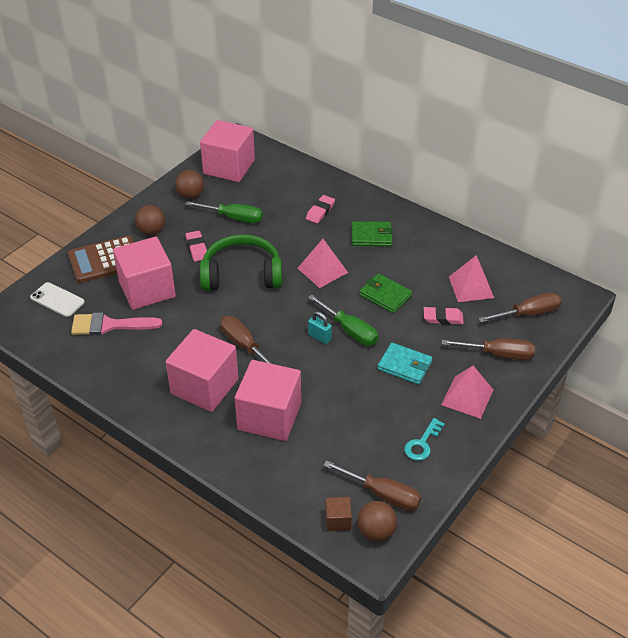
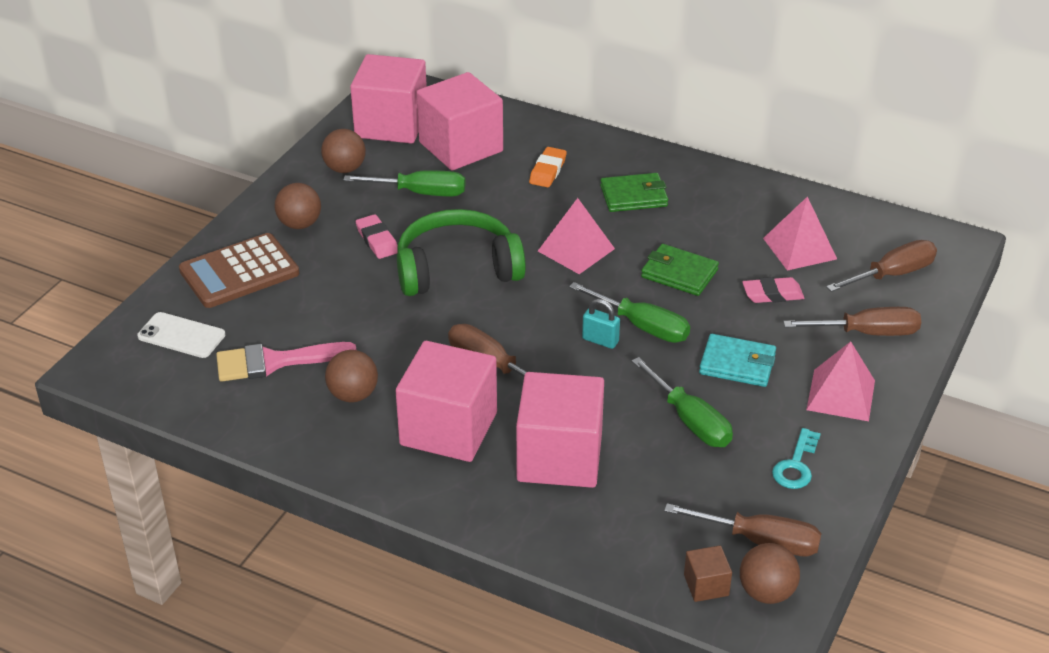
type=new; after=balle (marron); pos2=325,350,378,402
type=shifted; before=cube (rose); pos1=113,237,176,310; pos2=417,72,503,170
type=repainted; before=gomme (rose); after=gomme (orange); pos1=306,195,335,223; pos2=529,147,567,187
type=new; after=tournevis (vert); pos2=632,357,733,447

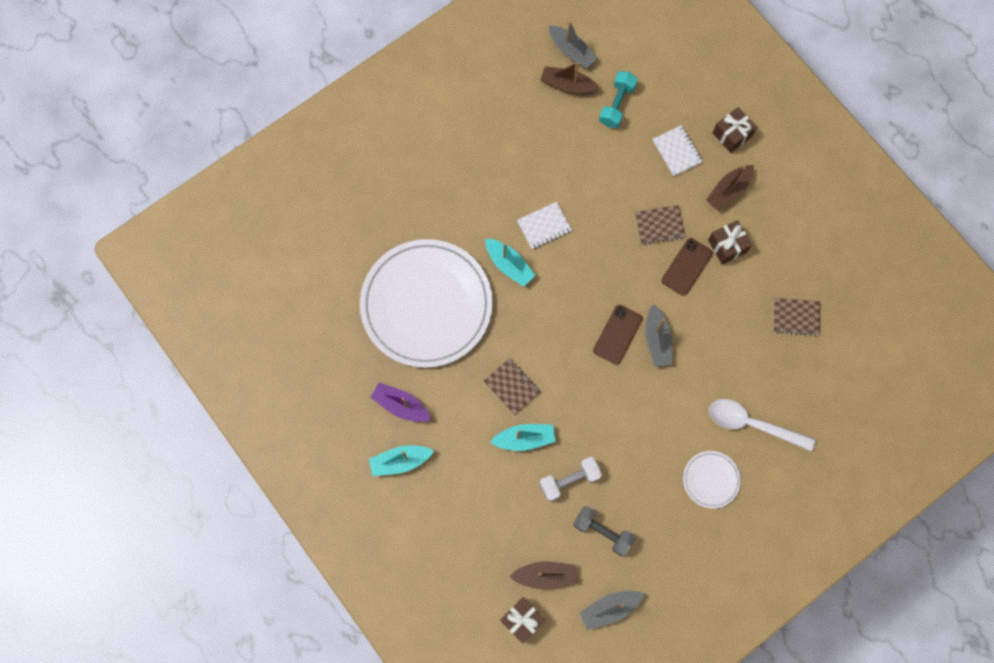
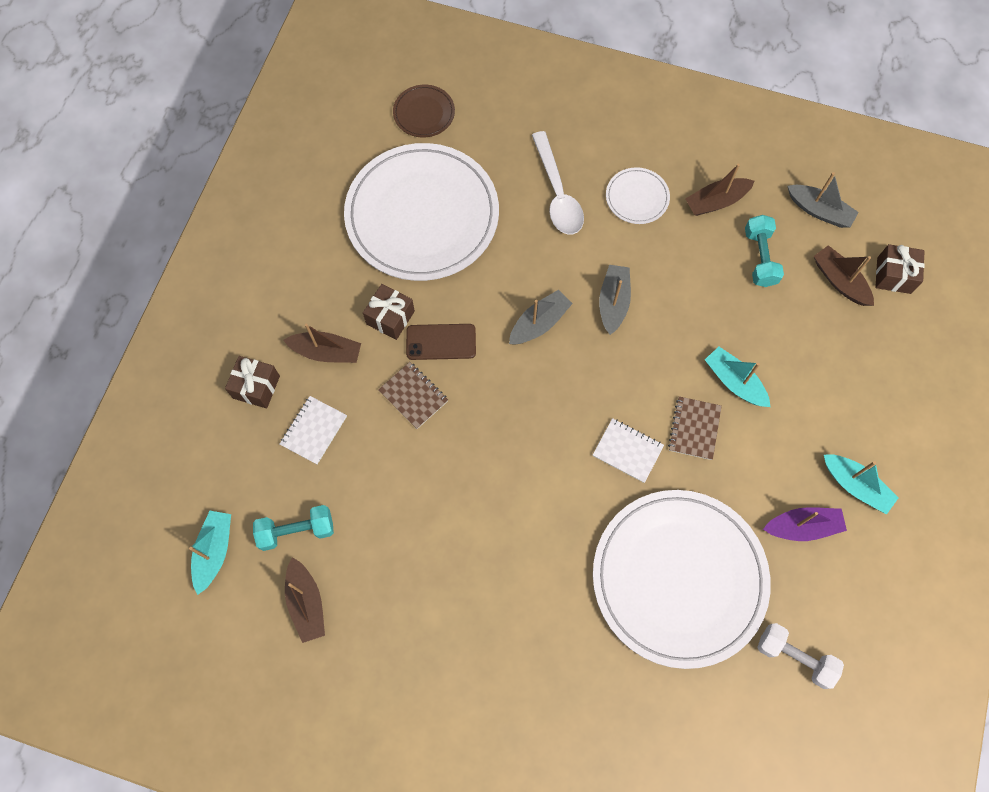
type=shifted; before=bateau (turquoise); pos1=485,239,536,287; pos2=189,511,231,595
type=swapped; before=carnet (marron); after=assiette (blanc); pos1=773,298,820,336; pos2=344,143,499,281
type=new; after=assiette (marron); pos2=393,85,455,137
type=shifted; before=carnet (blanc); pos1=517,202,572,249; pos2=593,418,664,483
type=shifted; before=bateau (gris); pos1=549,21,597,69; pos2=599,265,631,335
type=new; after=bateau (marron); pos2=686,163,754,216
type=repainted; before=haltère (gris); after=haltère (turquoise); pos1=573,506,635,556; pos2=745,215,784,287
type=shifted; before=haltère (blanc); pos1=540,457,602,501; pos2=757,623,844,689
type=rotated; before=bateau (violet); pos1=370,382,431,422; pos2=763,507,847,541; turn=-90
type=gone; before=téléphone (marron); pos1=593,305,643,365

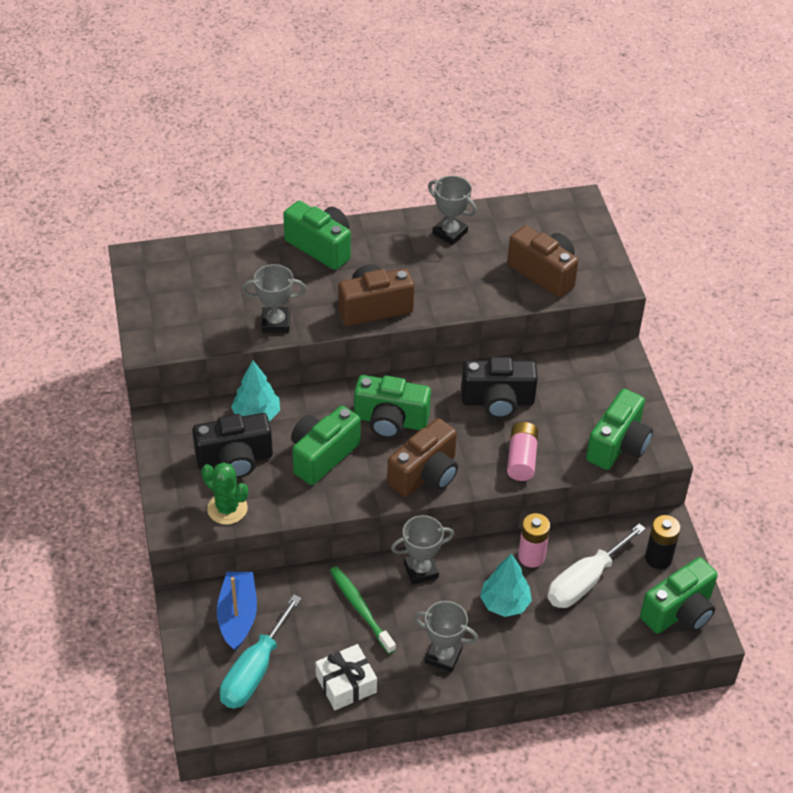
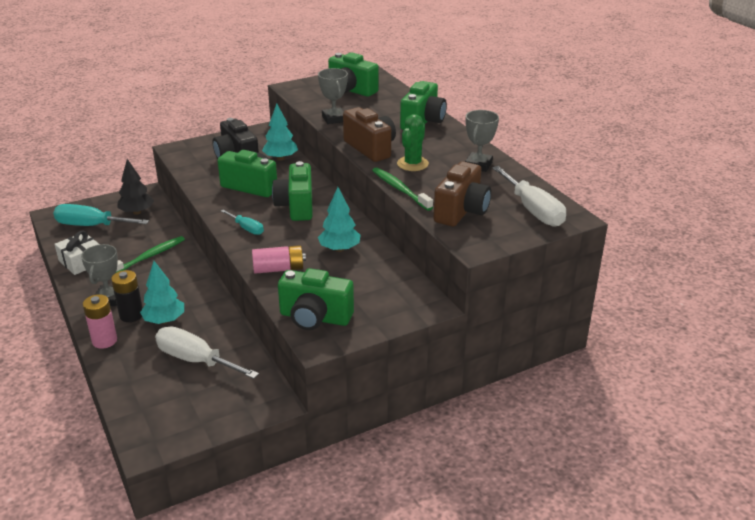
type=shifted; before=pile (rose); pos1=518,513,550,568; pos2=83,294,117,349
type=shifted; before=pile (noir); pos1=645,515,681,569; pos2=111,270,143,322
type=swapped; before=bateau (bleu); after=arbre (noir); pos1=217,572,257,651; pos2=117,159,154,215
type=swapped; before=appareil photo (marron); after=tournevis (turquoise); pos1=387,418,458,497; pos2=221,209,264,235
type=swapped; before=appareil photo (noir); after=arbre (turquoise); pos1=461,357,538,419; pos2=318,187,361,252
type=shifted; before=appareil photo (vert); pos1=640,557,718,634; pos2=328,52,379,97
type=new; after=brosse à dents (vert); pos2=372,167,433,211
type=shifted; before=cactus (vert); pos1=201,462,248,525; pos2=397,114,429,171
type=new; after=tournevis (blanc); pos2=492,166,566,227
type=gone; before=trophée (gris); pos1=391,515,454,585

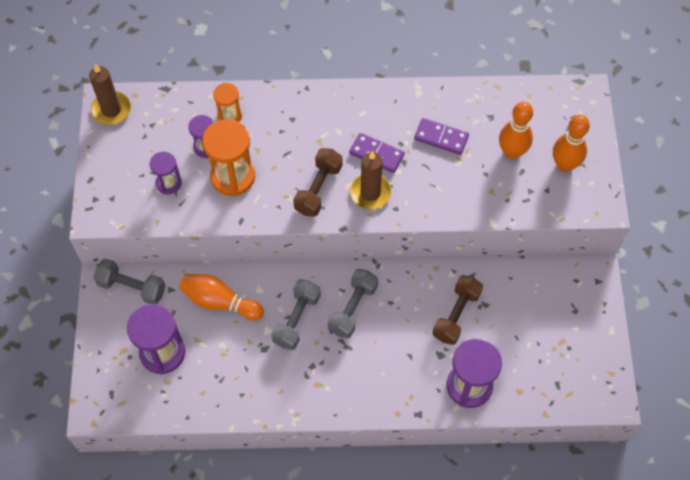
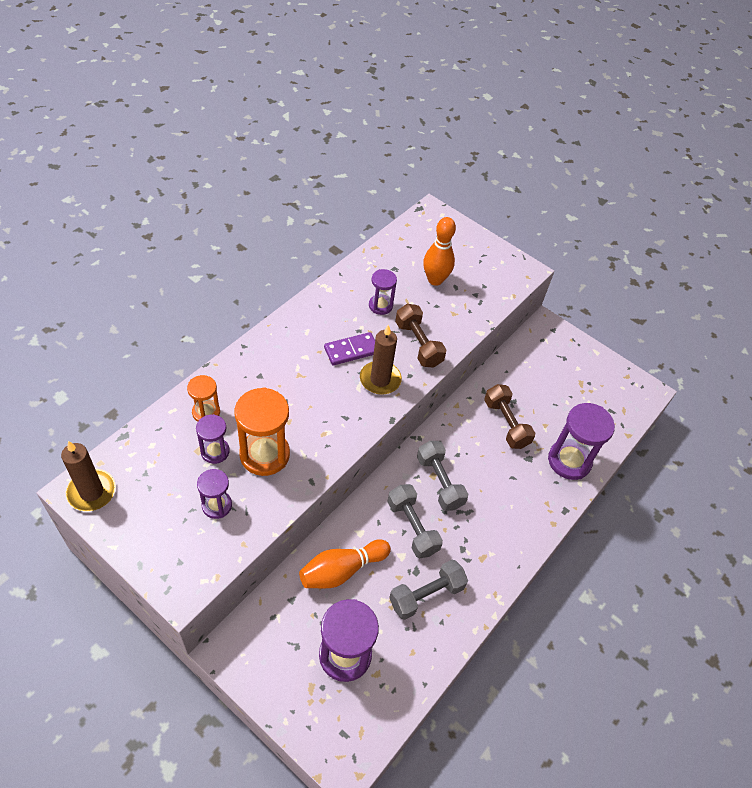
type=swapped; before=domino (violet); after=sablier (violet); pos1=414,118,469,155; pos2=369,269,397,315
type=shifted; before=haltère (gris); pos1=93,259,166,304; pos2=389,560,468,620
type=shifted; before=haltère (marron); pos1=293,148,343,217; pos2=395,304,447,368
type=gone; before=quille (orange); pos1=553,115,590,172

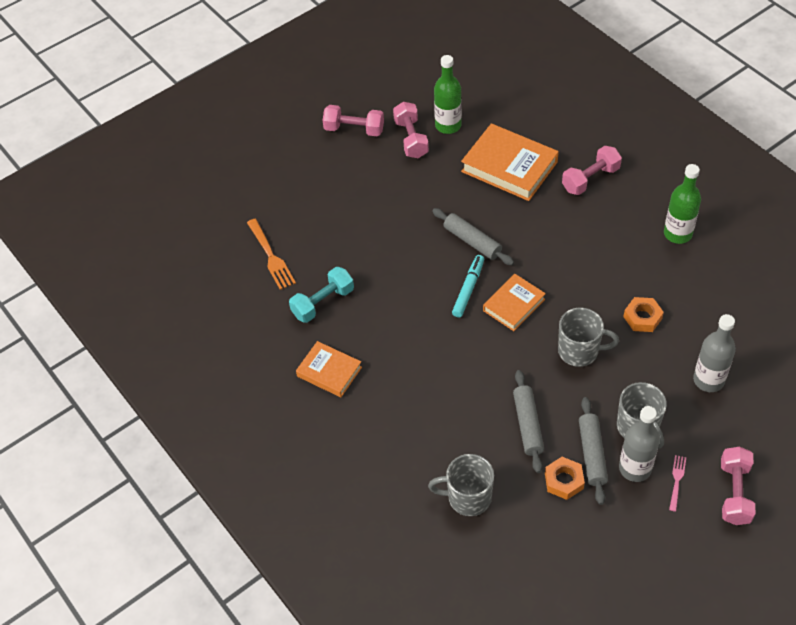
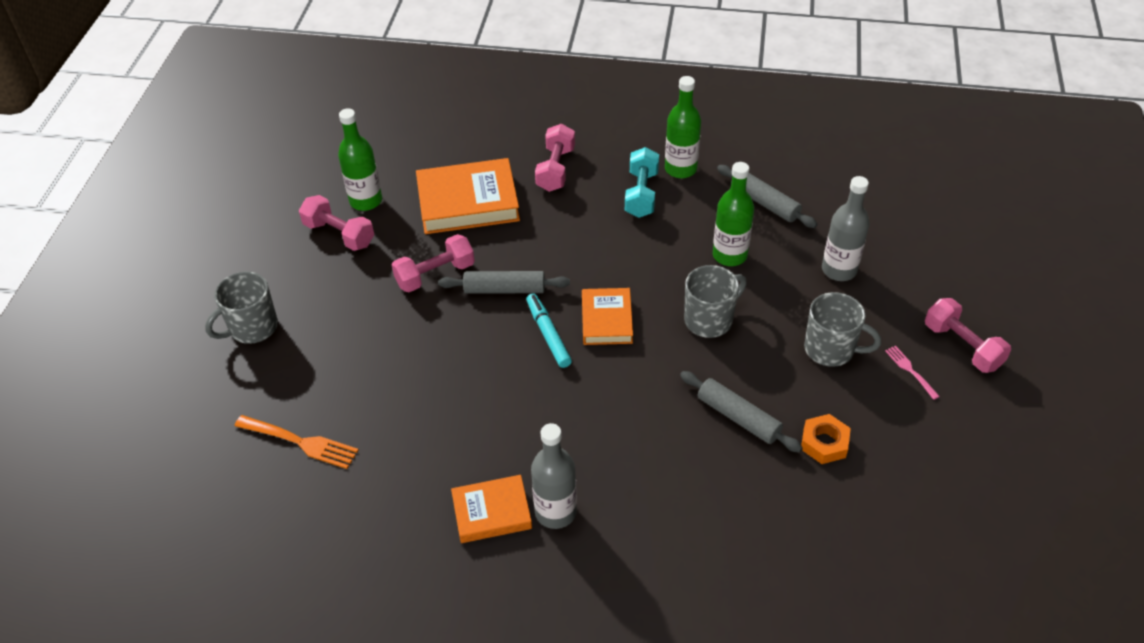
type=shifted; before=tasse (gris); pos1=428,454,494,516; pos2=205,271,278,344
type=shifted; before=haltère (rose); pos1=322,105,384,136; pos2=392,234,475,292
type=shifted; before=bouteille (gris); pos1=619,406,660,482; pos2=531,423,577,529
type=shifted; before=haltère (turquoise); pos1=289,267,354,323; pos2=625,147,659,218
type=swapped; before=écrou (orange); after=bouteille (vert); pos1=623,297,664,332; pos2=713,162,754,266
type=shifted; before=rouleau à pâtisserie (gris); pos1=579,397,608,505; pos2=717,165,817,228

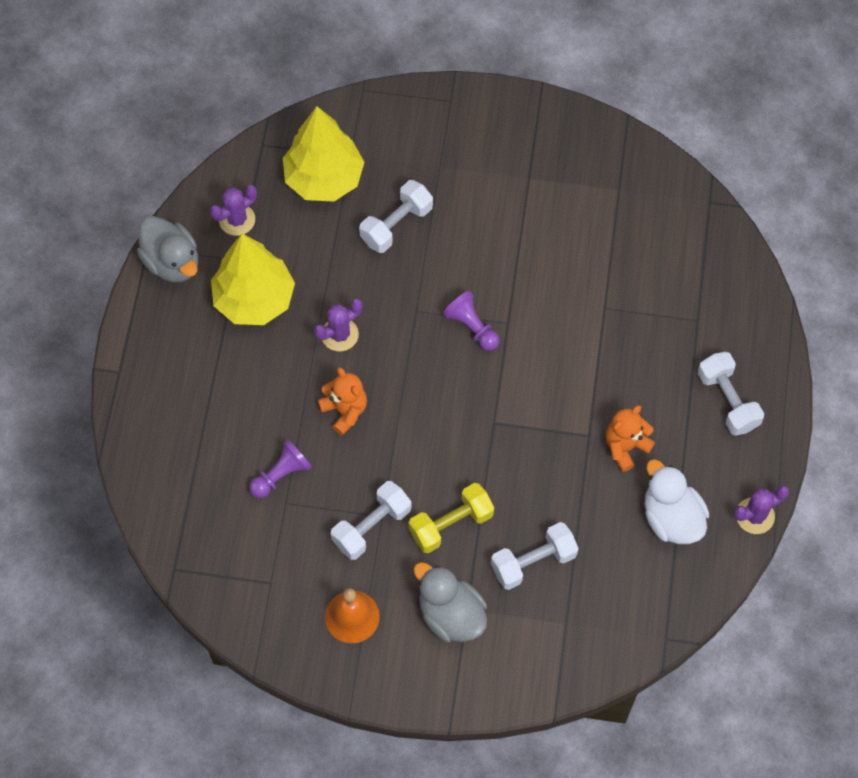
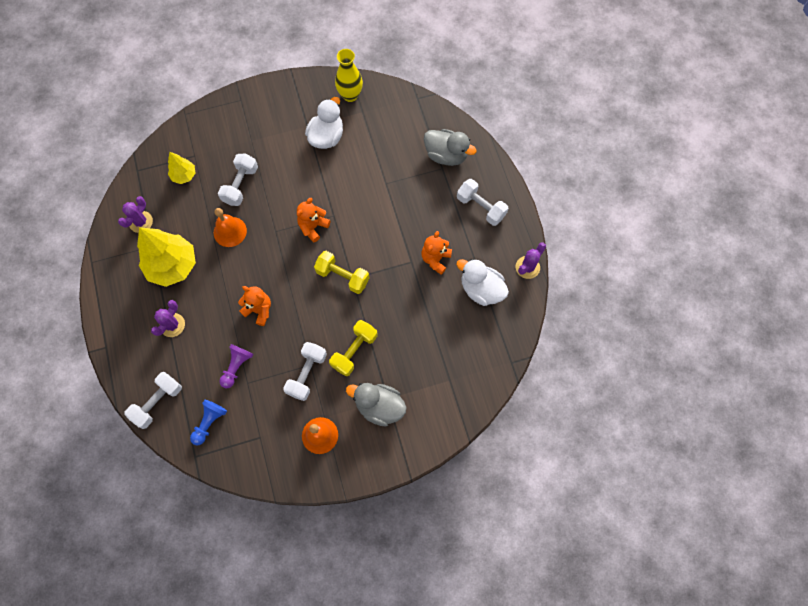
type=shifted; before=haltère (blanc); pos1=491,522,579,590; pos2=124,372,182,429
type=shifted; before=cactus (violet); pos1=314,298,362,351; pos2=151,300,185,337
type=scaled; before=arbre (jaune); pos1=283,106,364,202; pos2=168,152,196,184; scale=0.52
type=new; after=pion (bleu); pos2=190,400,227,445
type=new; after=cloche (orange); pos2=214,208,247,247
type=swapped; before=pion (violet); after=ours en peluche (orange); pos1=443,291,500,351; pos2=297,198,330,242
type=new; after=canard (blanc); pos2=305,97,343,149
type=new; after=haltère (jaune); pos2=314,251,369,294
type=new; after=vase (jaune); pos2=335,49,363,102
type=shifted; before=canard (gris); pos1=137,216,198,282; pos2=424,129,477,166

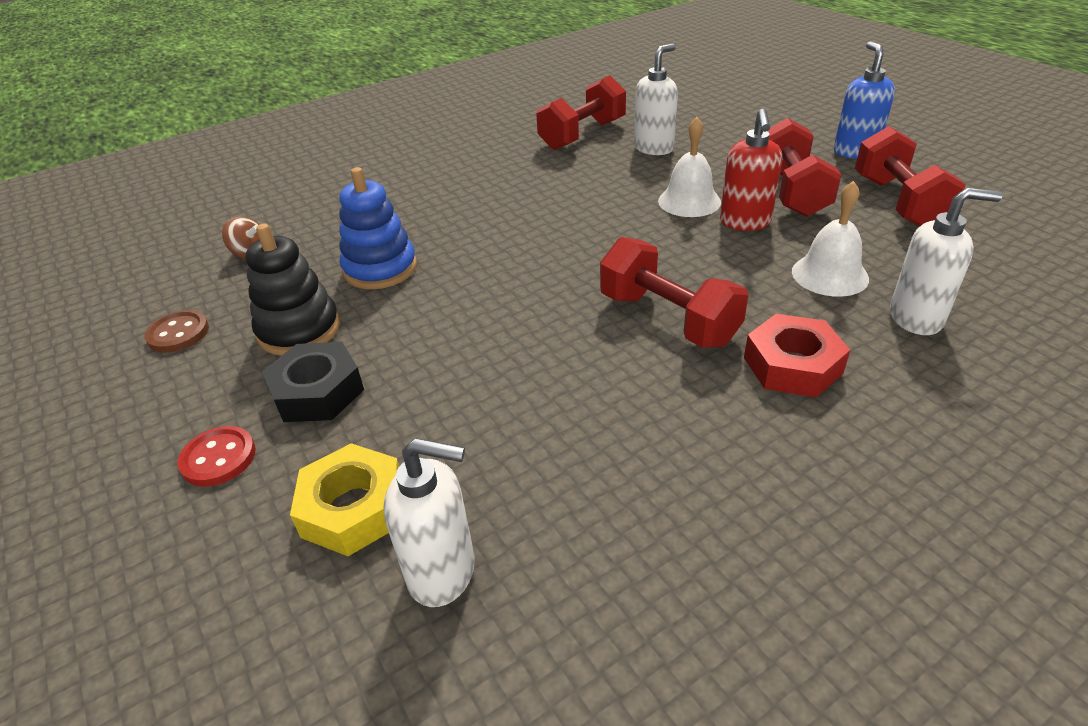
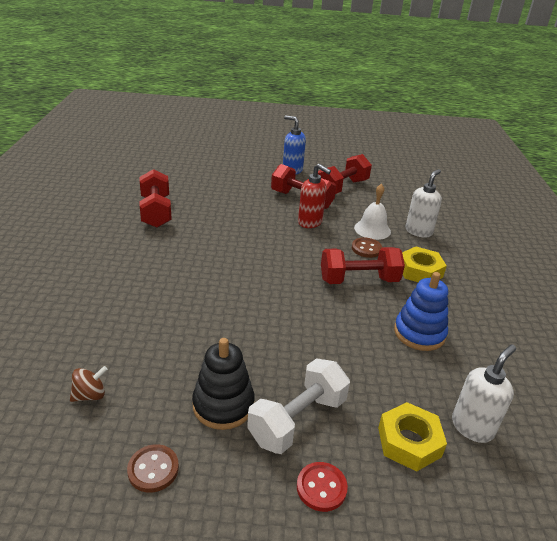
type=swapped; before=écrou (noir); after=haltère (blanc); pos1=262,342,364,422; pos2=247,358,350,454
type=rotated; before=haltère (rouge); pos1=855,126,966,226; pos2=318,154,372,194; turn=-75
type=new; after=bouton (marron); pos2=352,238,382,258
type=shifted; before=jouet à empiler (bleu); pos1=339,167,417,289; pos2=394,272,448,351
type=repainted; before=écrou (rouge); after=écrou (jaune); pos1=744,314,850,398; pos2=402,247,447,282
type=gone; before=distributeur de savon (blanc); pos1=634,44,678,155
type=gone; before=cloche (blanc); pos1=658,117,721,217

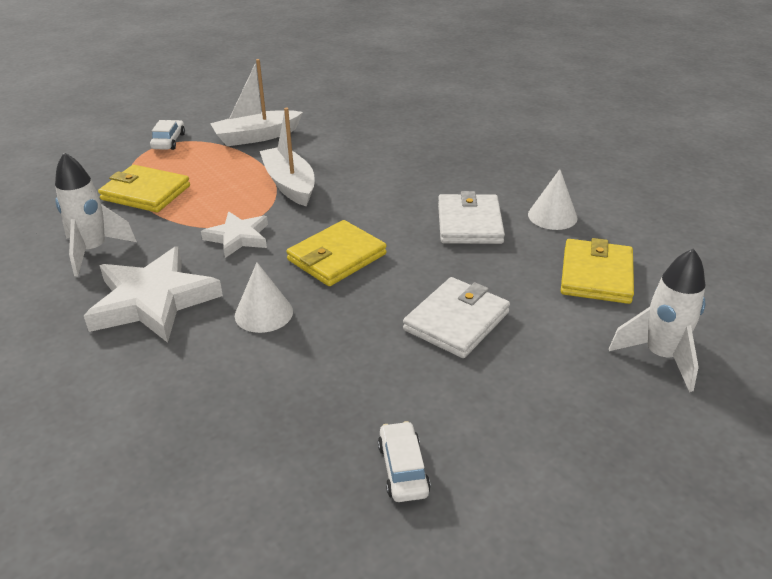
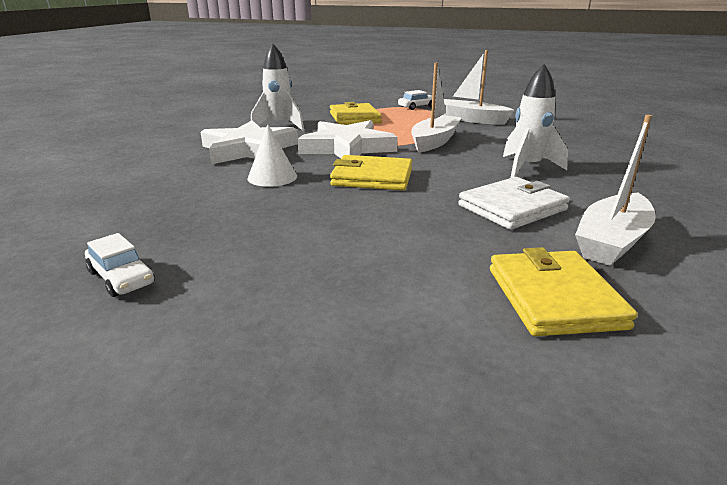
type=rotated; before=voiture (blanc); pos1=378,421,431,502; pos2=85,233,155,297; turn=90
type=scaled; before=étoile (blanc); pos1=201,212,268,258; pos2=297,120,398,158; scale=1.72
type=rotated; before=portefeuille (jaune); pos1=561,238,634,304; pos2=490,247,638,336; turn=-75
type=shifted; before=fusée (blanc); pos1=609,248,705,392; pos2=503,64,568,178
type=swapped; before=cône (blanc); after=bateau (blanc); pos1=528,169,578,230; pos2=575,115,656,266
type=gone; before=portefeuille (blanc); pos1=403,277,510,358

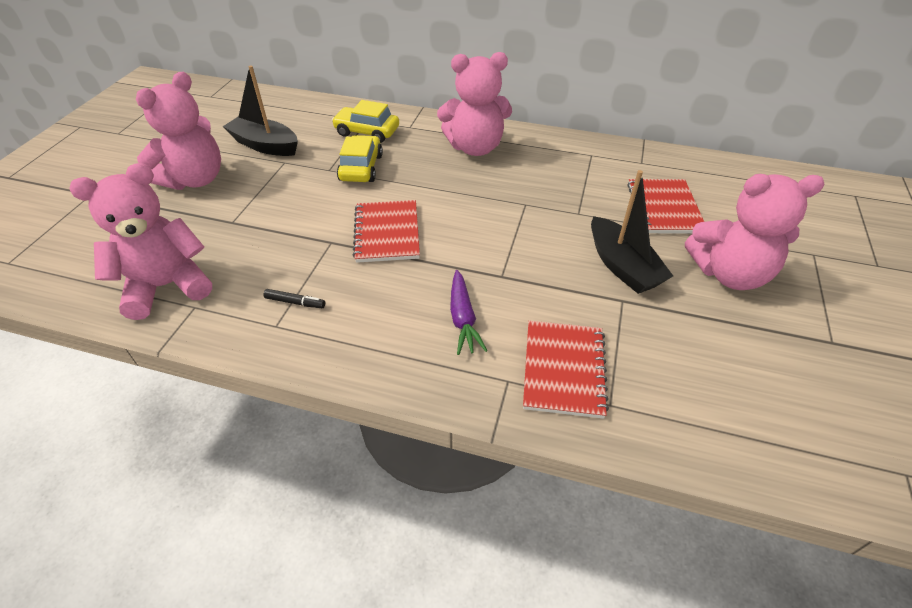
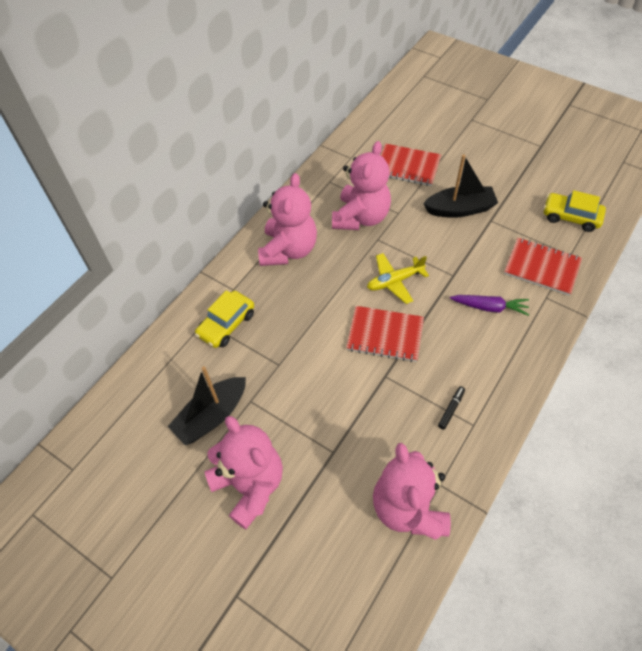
type=shifted; before=ours en peluche (rose); pos1=685,174,825,290; pos2=332,141,391,230
type=new; after=avion (jaune); pos2=367,253,429,304
type=shifted; before=voiture (jaune); pos1=337,135,383,182; pos2=543,190,606,232

